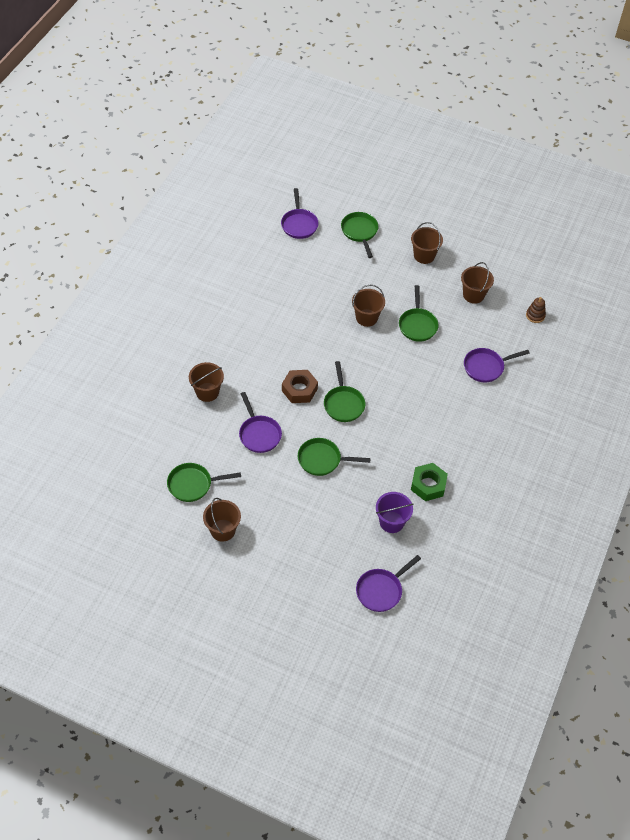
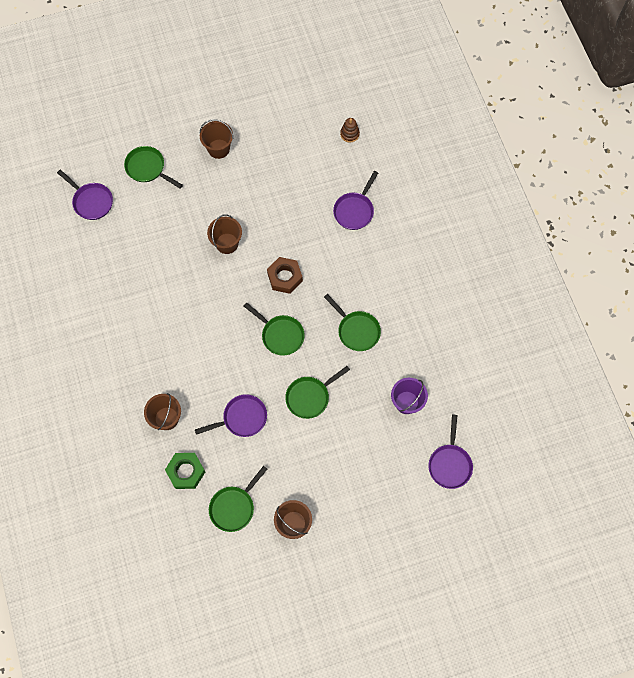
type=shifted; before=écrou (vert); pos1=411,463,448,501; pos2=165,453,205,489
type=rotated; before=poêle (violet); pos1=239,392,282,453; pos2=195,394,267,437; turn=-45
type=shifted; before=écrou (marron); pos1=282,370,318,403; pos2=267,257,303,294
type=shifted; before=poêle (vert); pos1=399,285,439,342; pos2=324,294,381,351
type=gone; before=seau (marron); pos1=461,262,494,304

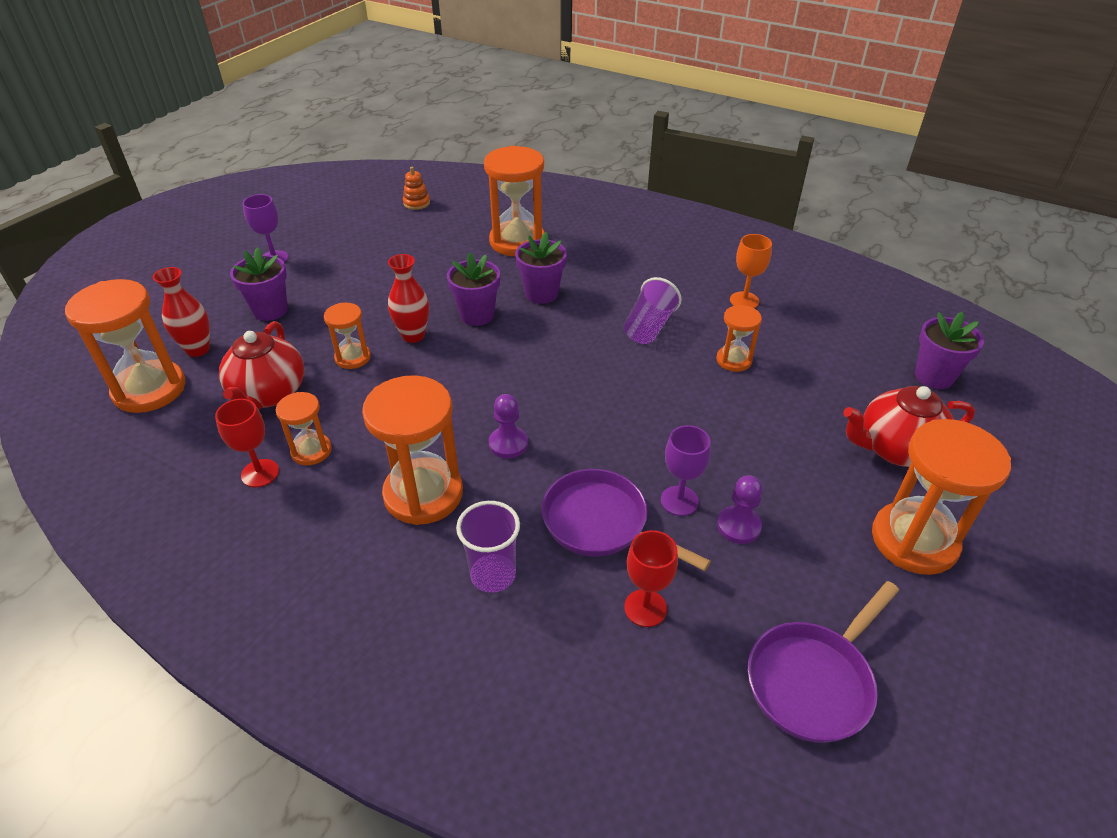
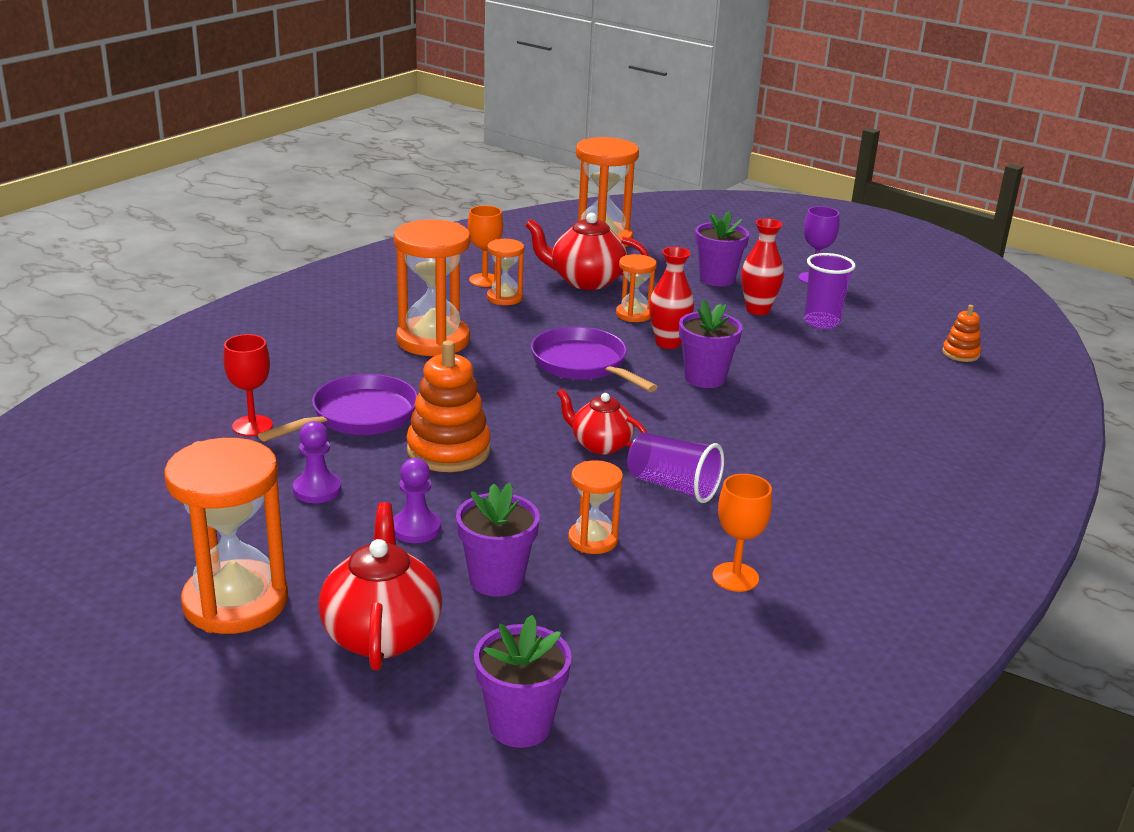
type=shifted; before=pion (violet); pos1=489,394,528,458; pos2=393,458,441,543
type=new; after=jouet à empiler (orange); pos2=407,341,491,472
type=shifted; before=pot de fleurs (violet); pos1=515,232,567,304; pos2=456,483,540,597
type=repainted; before=verre à pied (rouge); after=verre à pied (orange); pos1=215,399,279,487; pos2=468,206,503,287
type=shifted; before=poêle (violet); pos1=748,581,899,743; pos2=531,326,658,392
type=new; after=théière (rouge); pos2=557,389,647,455
type=shifted; before=vase (rouge); pos1=153,267,210,357; pos2=741,218,784,315
type=shifted; before=gobelet (violet); pos1=456,501,520,593; pos2=804,253,856,329
type=gone; before=sablier (orange); pos1=484,146,545,256
type=gone; before=verre à pied (violet); pos1=661,425,711,516

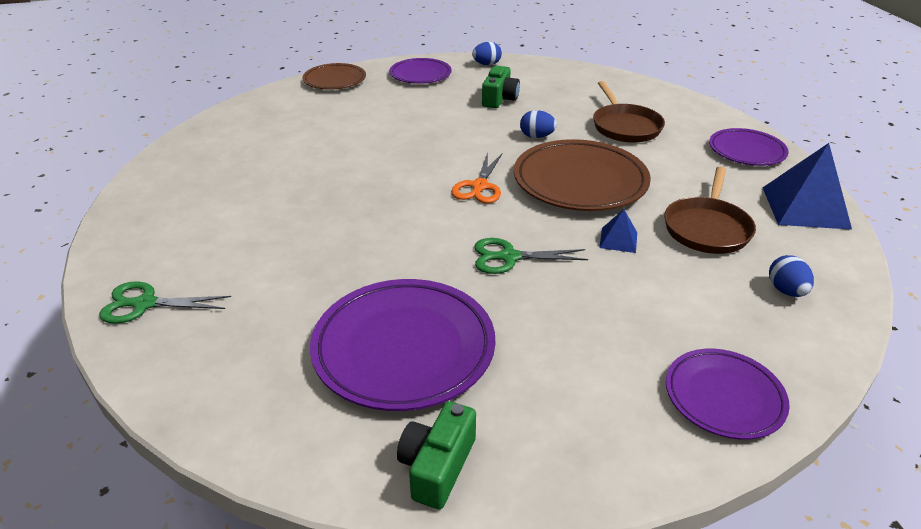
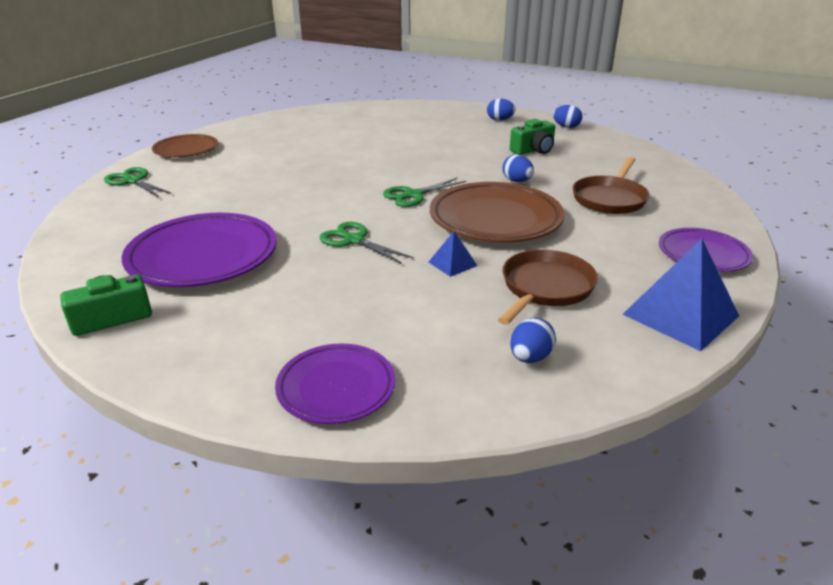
type=shifted; before=assiette (marron); pos1=302,63,366,90; pos2=152,134,218,157
type=repainted; before=ciseaux (orange); after=ciseaux (vert); pos1=451,153,502,203; pos2=383,177,466,207
type=swapped; before=assiette (violet); after=œuf (bleu); pos1=389,58,452,84; pos2=487,99,516,121
type=rotated; before=poêle (marron); pos1=664,167,756,254; pos2=498,249,598,325; turn=150

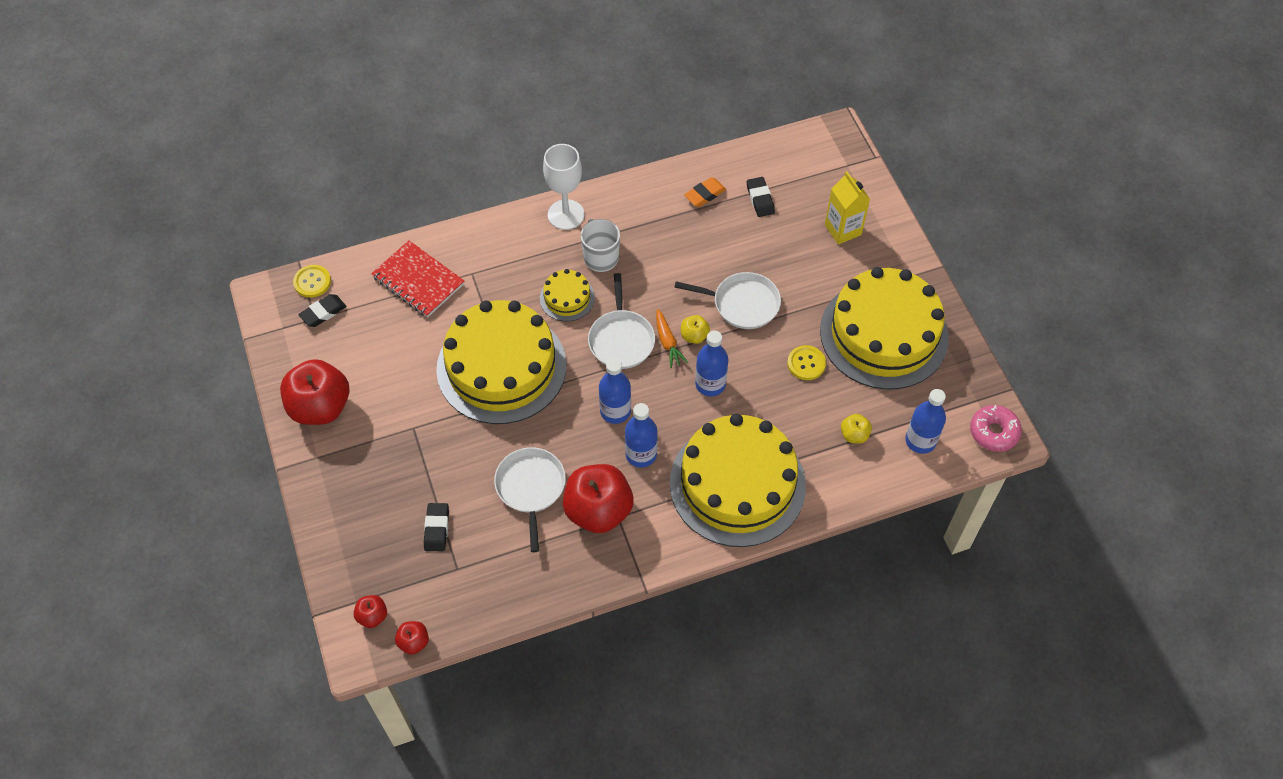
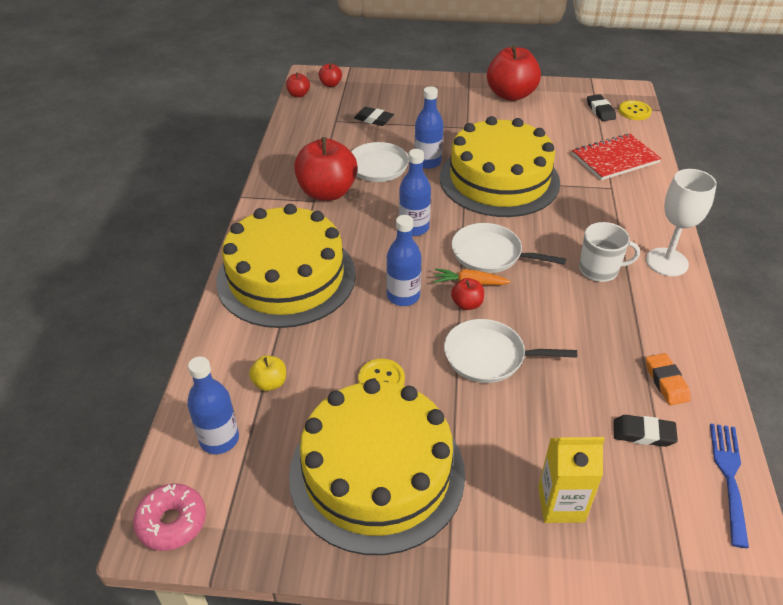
type=shifted; before=bouteille (bleu); pos1=625,403,658,468; pos2=414,86,444,169
type=rotated; before=poêle (blanc); pos1=674,272,781,329; pos2=444,319,577,383; turn=60
type=repainted; before=pomme (jaune); after=pomme (rouge); pos1=681,315,710,344; pos2=451,278,484,310
type=new; after=fourchette (bleu); pos2=710,423,749,548
type=gone; before=gâteau (jaune); pos1=540,269,595,321

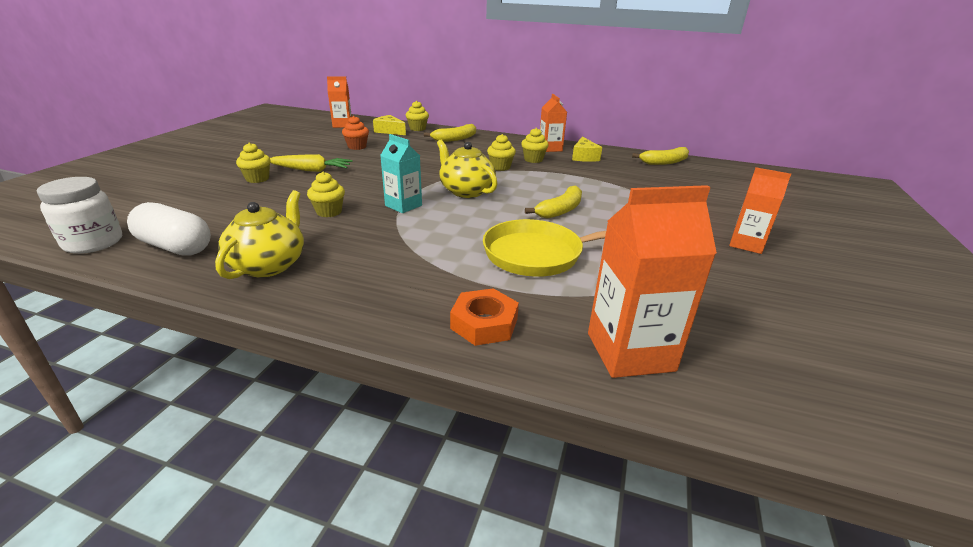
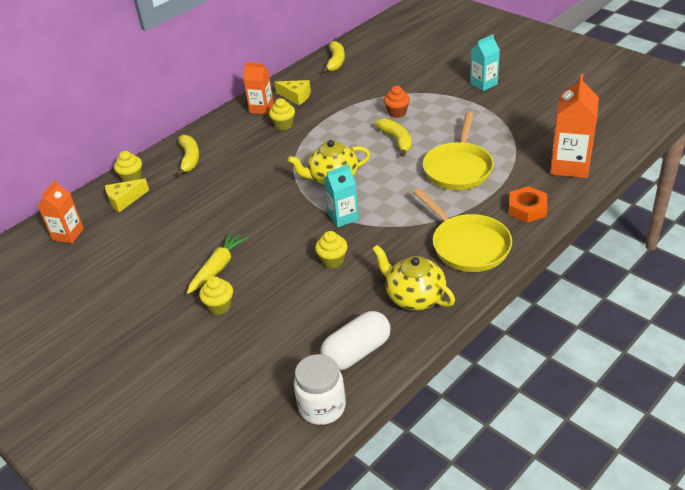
type=shifted; before=muffin (orange); pos1=342,116,369,150; pos2=384,86,410,118
type=new; after=poêle (jaune); pos2=413,188,512,272
type=repainted; before=brique de lait (orange); after=brique de lait (turquoise); pos1=729,167,791,254; pos2=470,34,500,91
type=gone; before=muffin (jaune); pos1=487,134,516,171

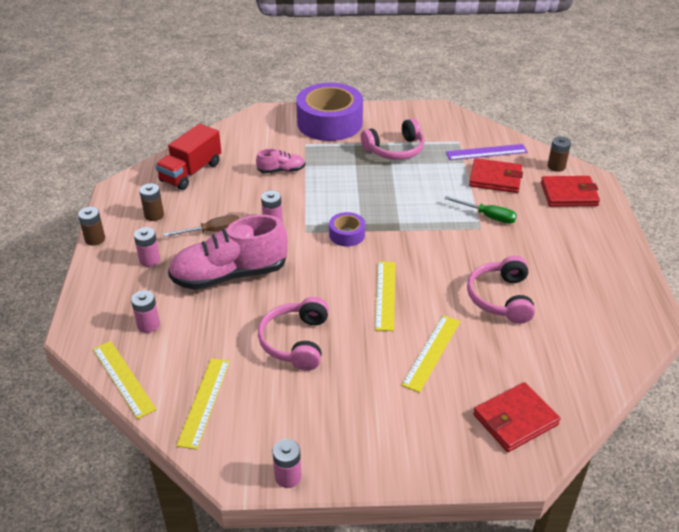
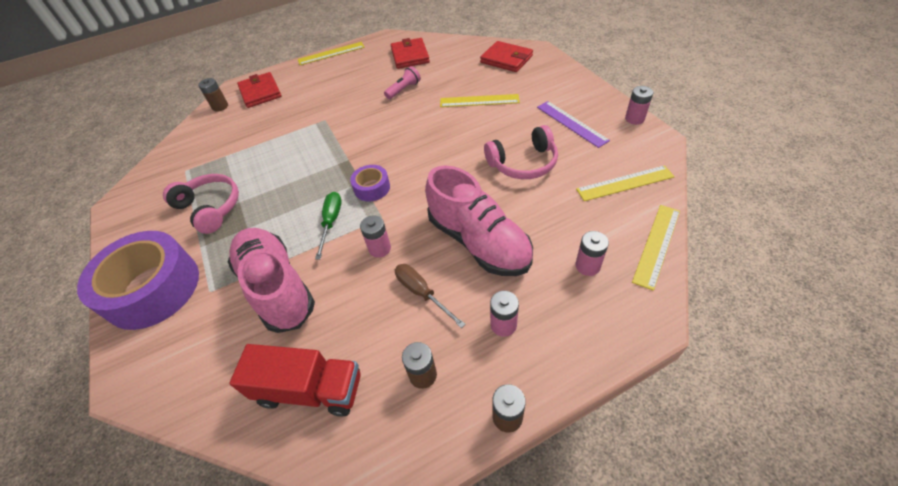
type=scaled; before=chaussure (rose); pos1=256,149,305,173; pos2=228,228,315,333; scale=2.11
type=shifted; before=règle (jaune); pos1=375,261,396,331; pos2=298,42,365,65
type=shifted; before=tournevis (vert); pos1=444,196,517,224; pos2=315,192,342,260
type=swapped; before=casque audio (rose); after=lampe de poche (rose); pos1=467,256,535,324; pos2=384,66,421,99
type=shifted; before=portefeuille (rouge); pos1=469,158,523,193; pos2=391,38,430,69
type=shifted; before=règle (violet); pos1=446,144,528,160; pos2=537,101,610,148

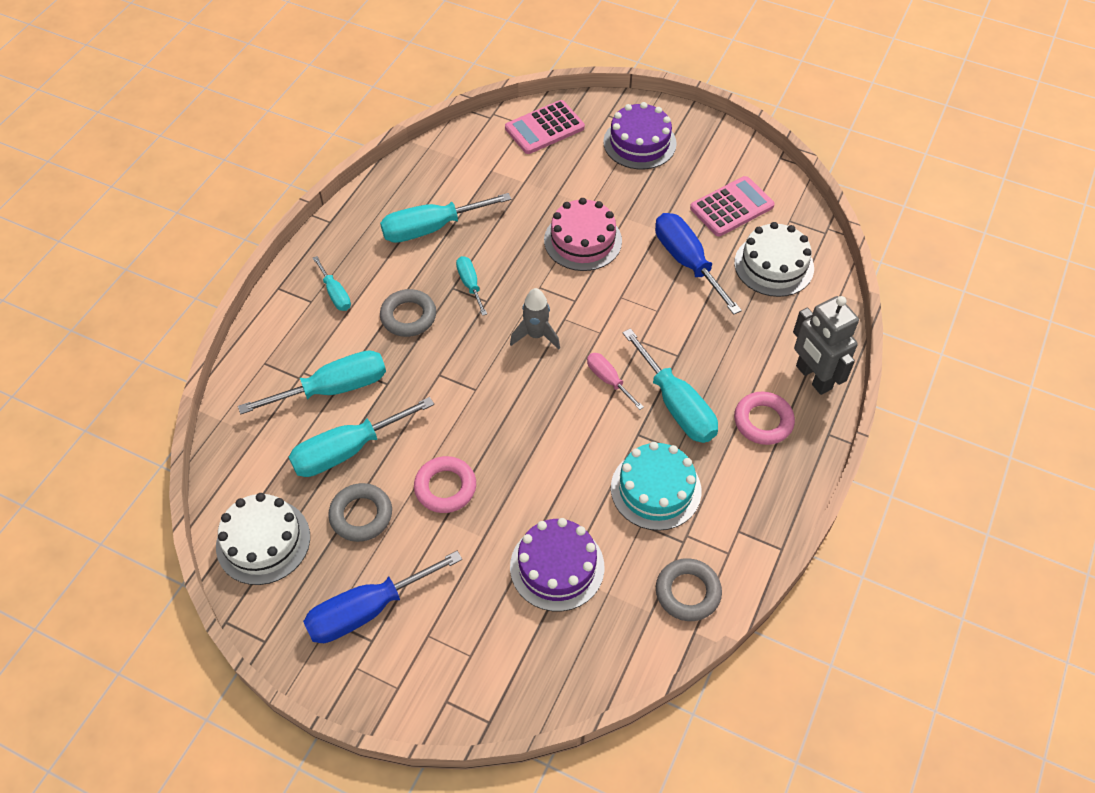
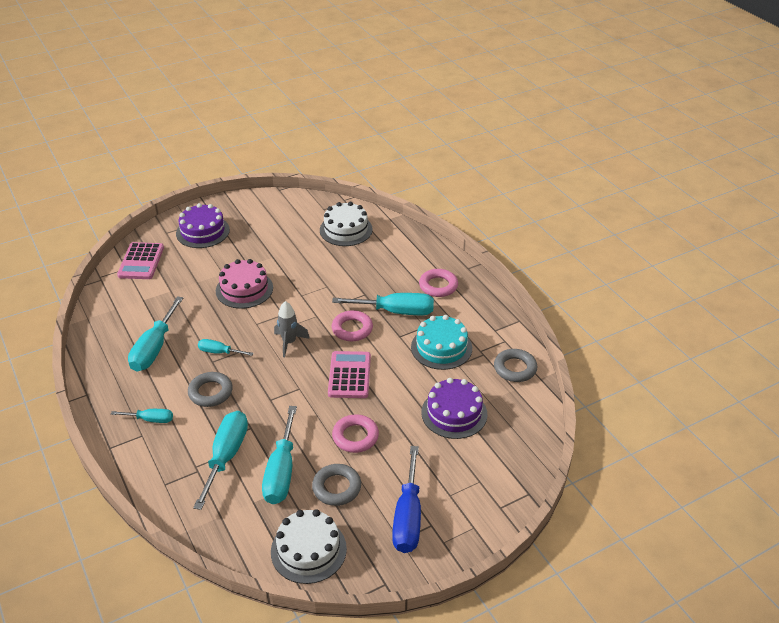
type=shifted; before=calculatrice (rose); pos1=690,176,775,236; pos2=328,351,371,398
type=swapped; before=tournevis (rose); after=anneau (rose); pos1=587,353,644,410; pos2=332,310,373,341
type=gone; before=tournevis (bleu); pos1=655,213,742,315
type=gone; before=robot (gris); pos1=793,296,859,395

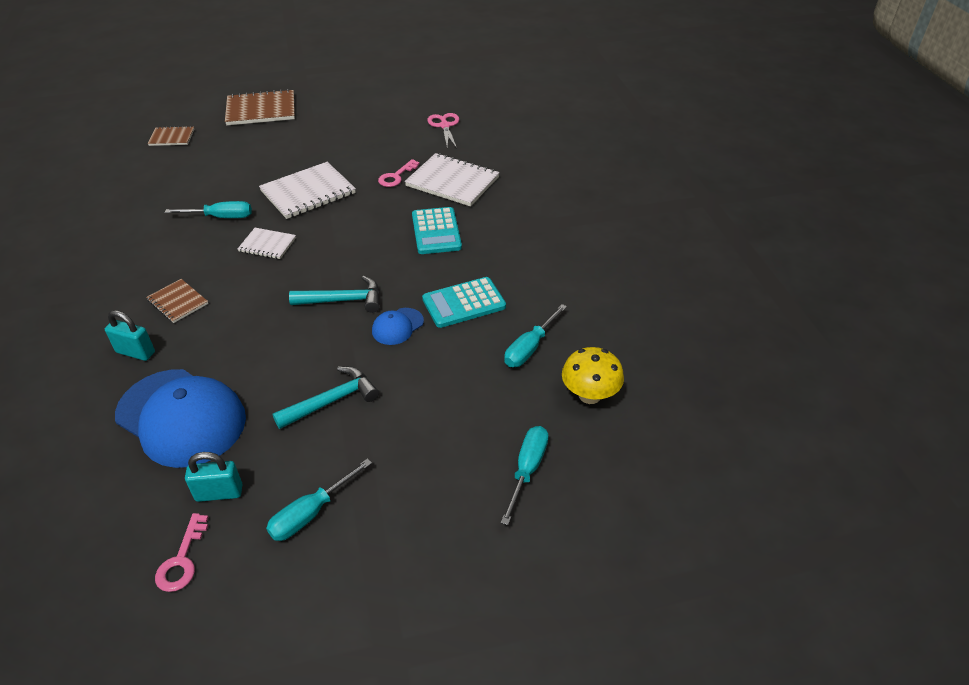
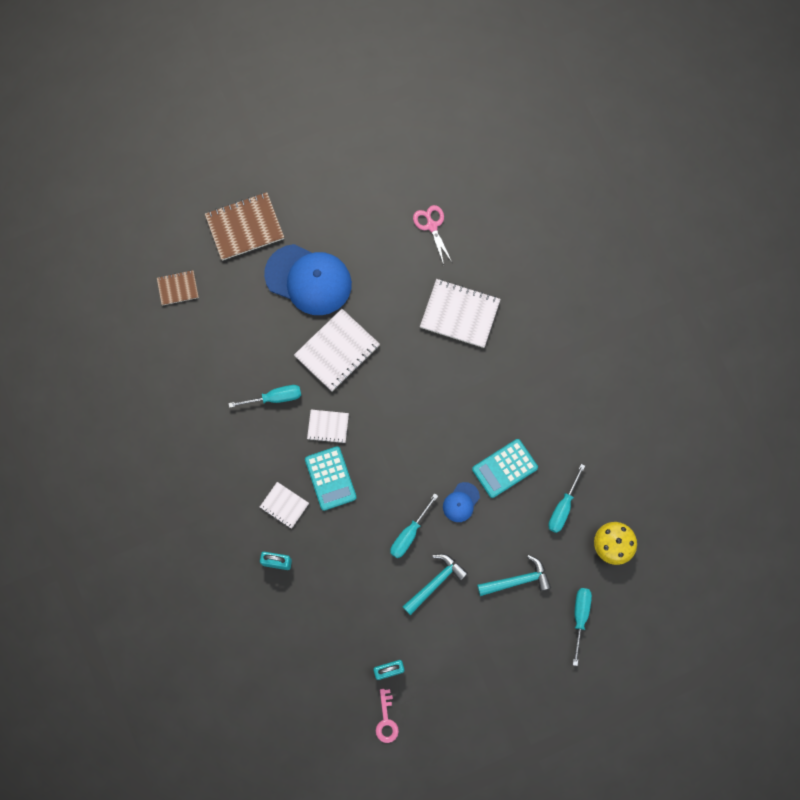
type=repainted; before=carnet (marron); after=carnet (blanc); pos1=146,279,208,323; pos2=260,482,309,529
type=shifted; before=casquette (bleu); pos1=115,369,246,468; pos2=264,244,352,315
type=shifted; before=calculatrice (turquoise); pos1=412,207,462,254; pos2=305,446,357,511
type=shifted; before=tournevis (turquoise); pos1=266,458,372,541; pos2=390,493,438,558
type=shifted; before=marteau (turquoise); pos1=289,276,380,313; pos2=477,555,551,596
type=gone; before=clé (rose); pos1=378,159,420,187

